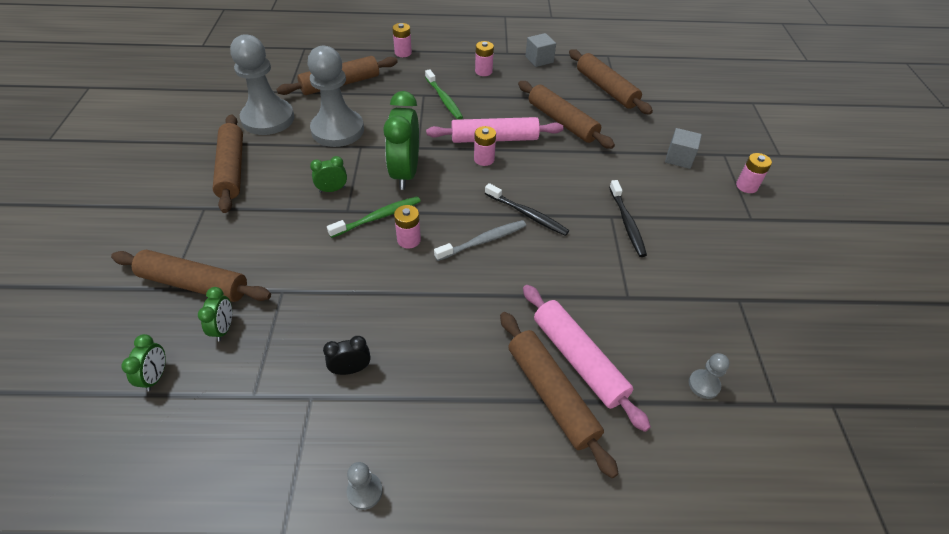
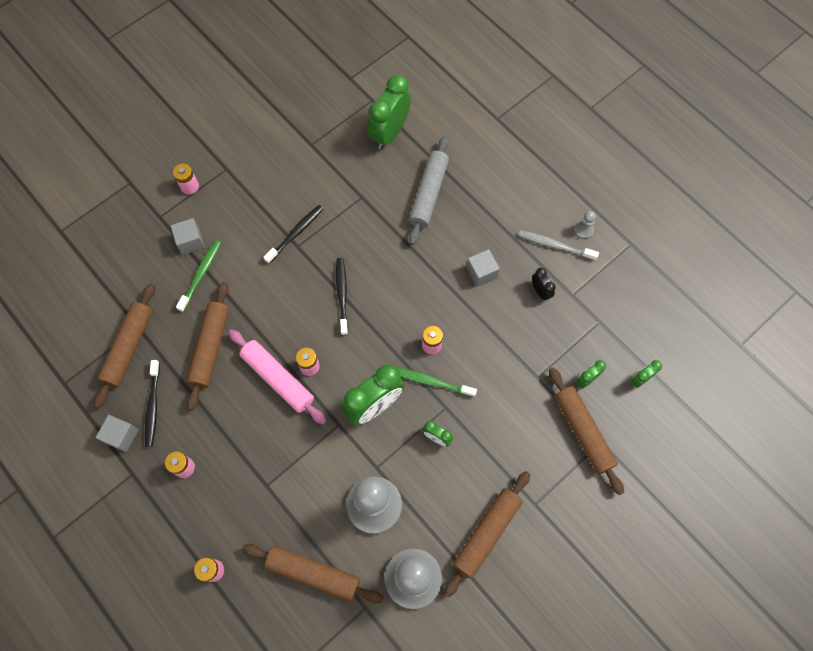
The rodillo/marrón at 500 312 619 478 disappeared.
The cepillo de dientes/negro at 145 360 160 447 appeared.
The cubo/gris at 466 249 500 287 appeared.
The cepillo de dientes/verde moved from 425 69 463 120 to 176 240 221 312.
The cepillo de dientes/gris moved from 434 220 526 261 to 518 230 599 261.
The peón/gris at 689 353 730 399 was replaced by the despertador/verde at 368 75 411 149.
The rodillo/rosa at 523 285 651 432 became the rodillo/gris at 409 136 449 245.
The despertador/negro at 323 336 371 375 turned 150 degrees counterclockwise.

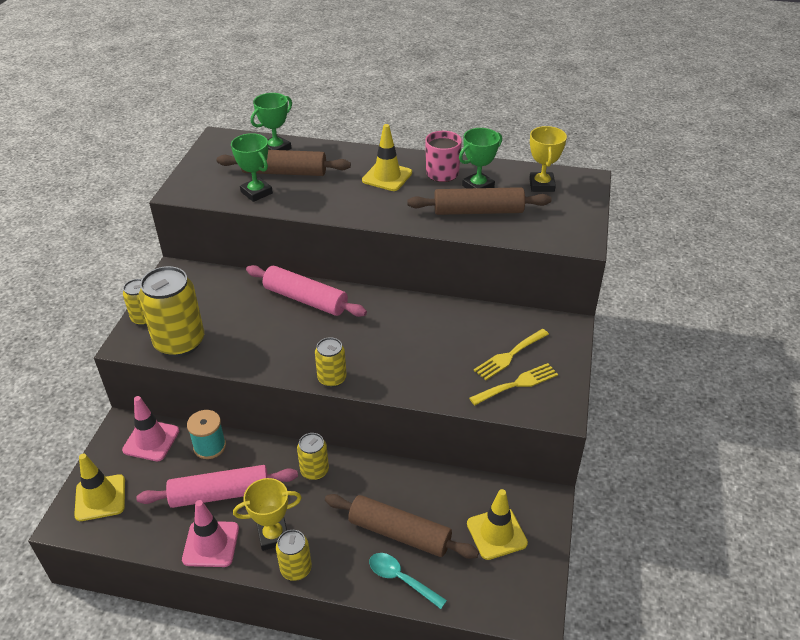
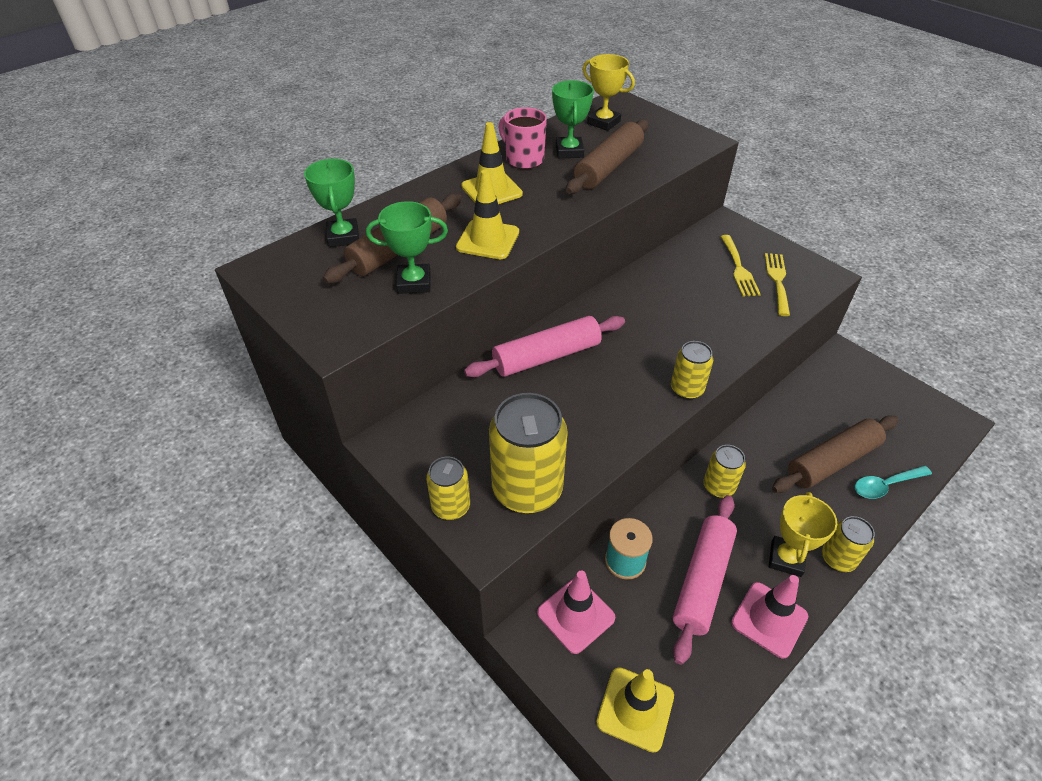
The cono de tráfico/amarillo moved from 467 489 528 560 to 456 170 519 259.

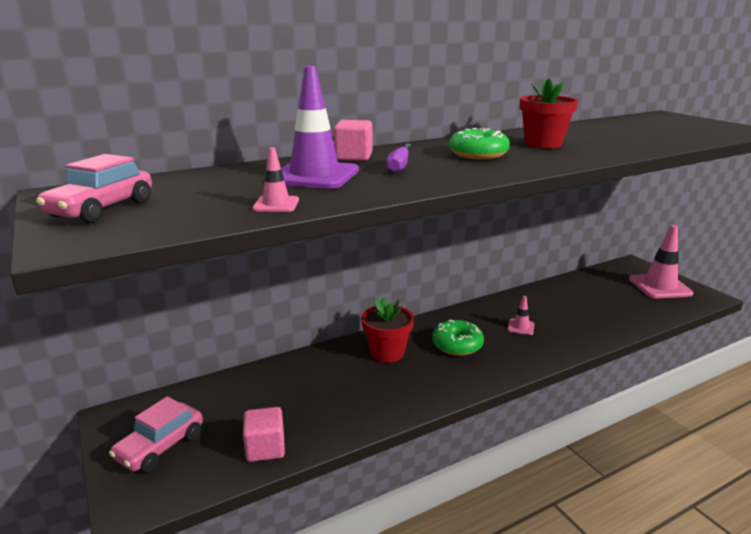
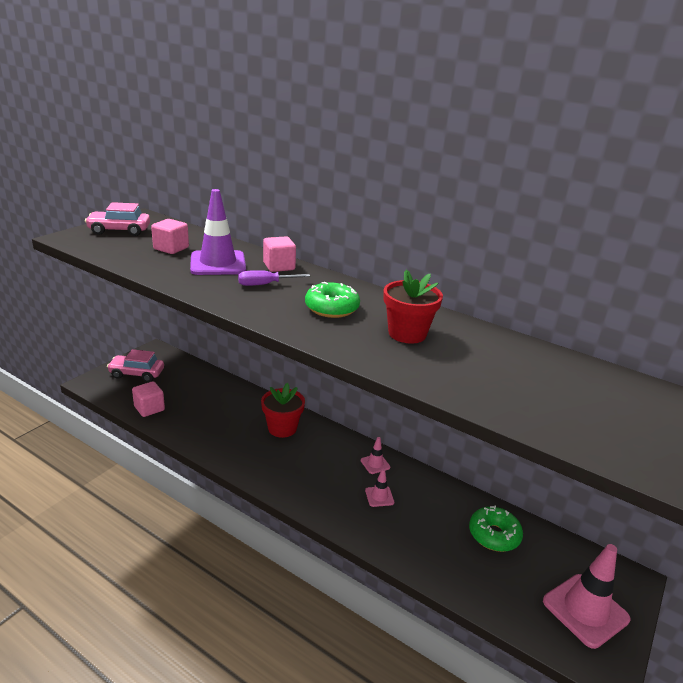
The cubo/rosa at 151 219 189 254 appeared.
The cono de tráfico/rosa moved from 252 147 299 212 to 361 437 390 474.
The rosquilla/verde moved from 432 320 484 356 to 469 506 523 552.

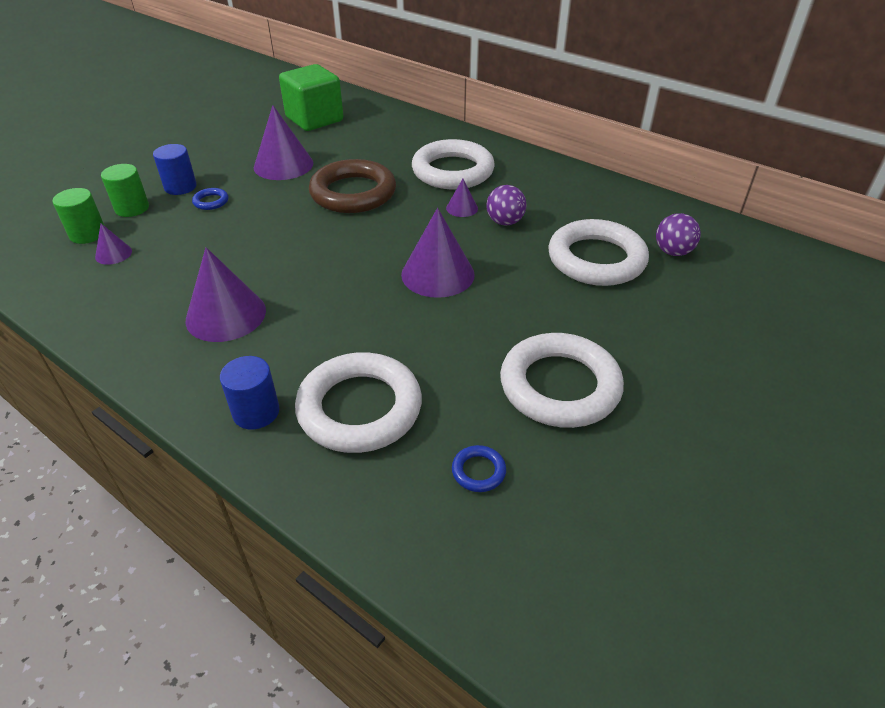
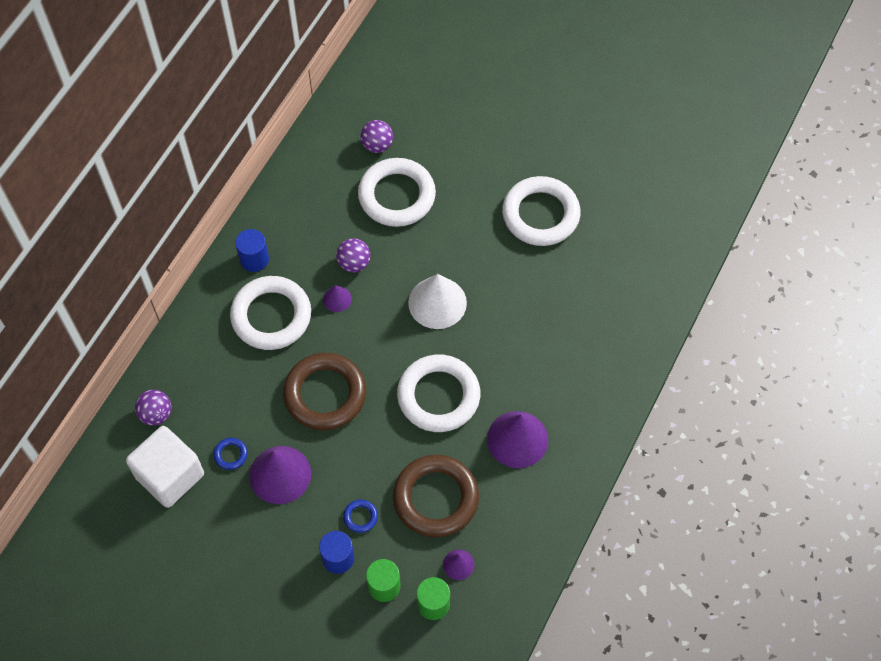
The pelota/morado at 135 390 172 426 appeared.
The anillo/marrón at 393 455 479 537 appeared.
The cilindro/azul moved from 220 356 279 429 to 235 229 269 272.
The anillo/blanco moved from 295 352 422 453 to 397 354 480 432.
The anillo/azul moved from 452 445 506 492 to 214 438 248 470.
The cubo/verde at 279 64 343 131 became the cubo/blanco at 126 426 204 508.
The cono/morado at 401 208 475 298 became the cono/blanco at 408 274 467 329.

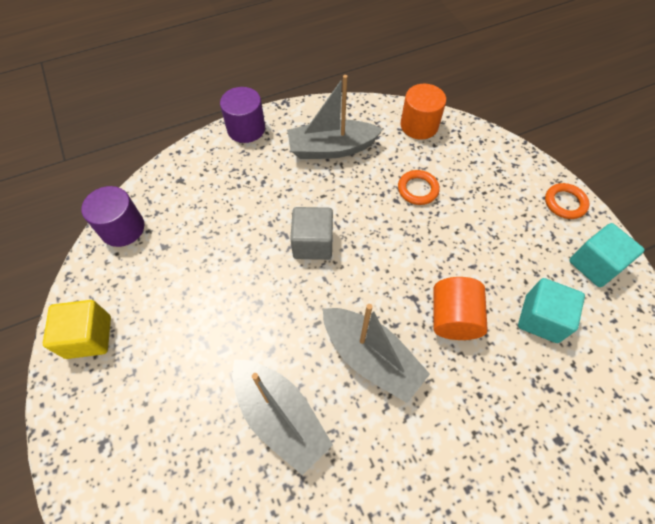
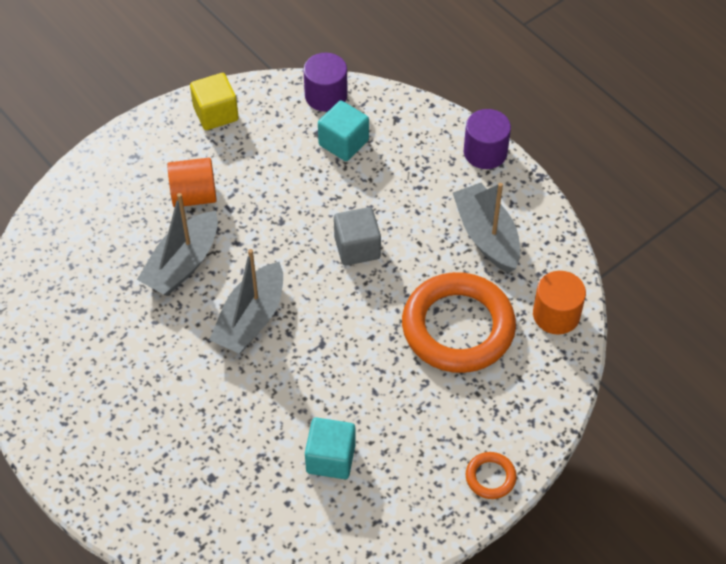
The cilindro/naranja moved from 433 277 488 340 to 167 158 217 207.
The cubo/turquesa moved from 569 223 644 287 to 318 101 369 161.
The anillo/naranja at 398 170 440 205 changed to 2.38 times the size.

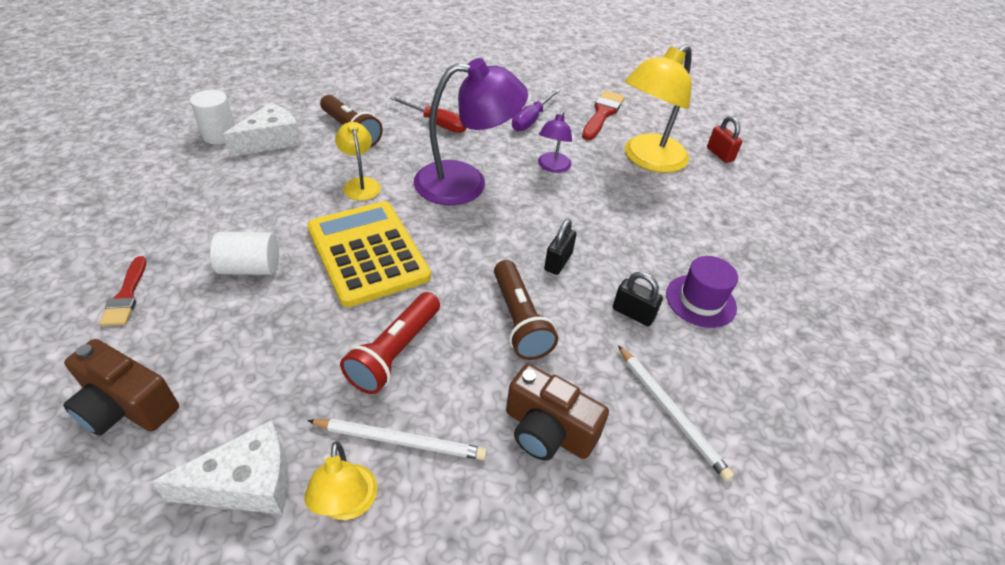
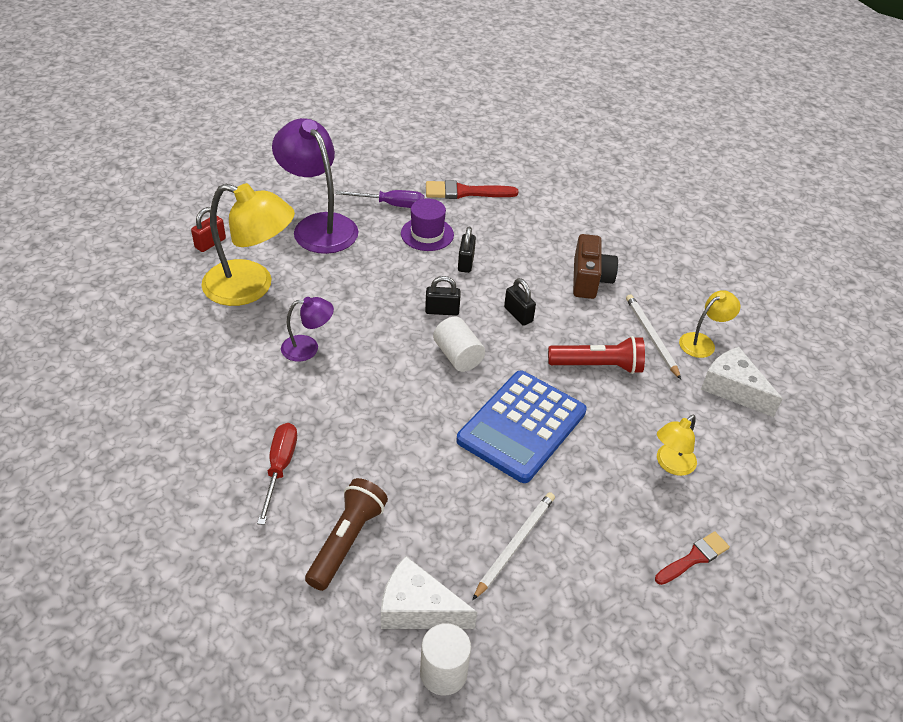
The cámara/marrón at 63 339 179 436 disappeared.
The cilindro/blanco moved from 210 232 279 275 to 433 317 485 372.
The lámpara/amarillo moved from 335 122 381 201 to 657 415 697 476.
The lámpara/morado moved from 414 58 528 205 to 272 118 359 254.
The destornillador/morado moved from 512 89 560 131 to 336 190 424 208.
The pincel/rojo moved from 582 90 625 140 to 426 180 518 199.
The lápiz/blanco moved from 618 345 734 481 to 472 492 555 600.
The lámpara de mano/marrón at 494 260 558 360 was replaced by the candado/negro at 504 278 536 326.
The calculadora/amarillo at 307 201 431 307 became the calculadora/azul at 456 370 587 483.

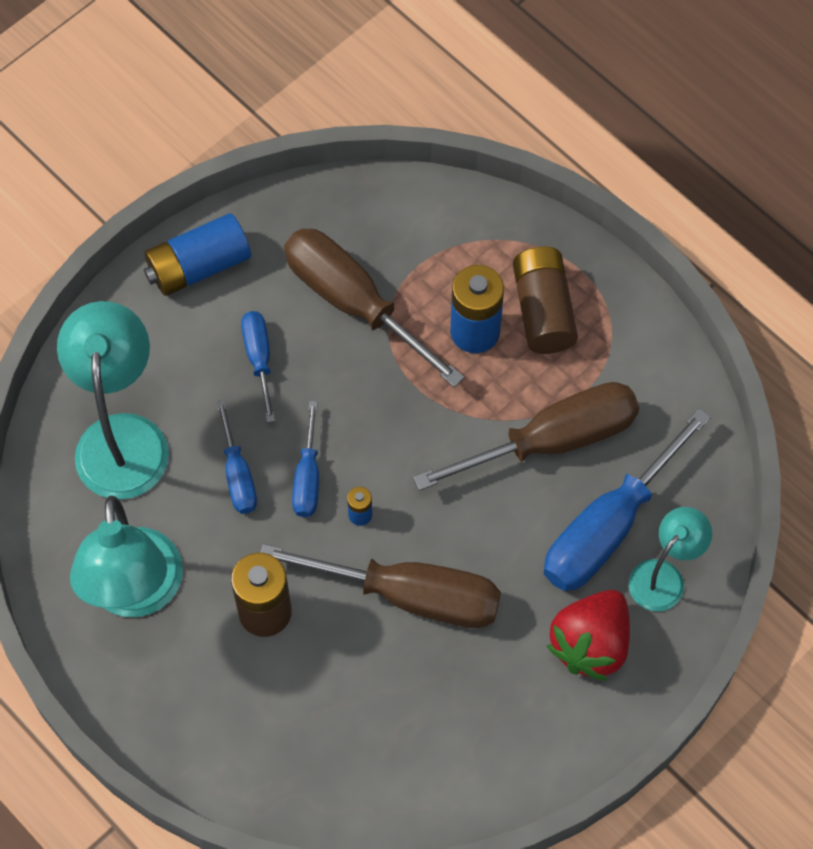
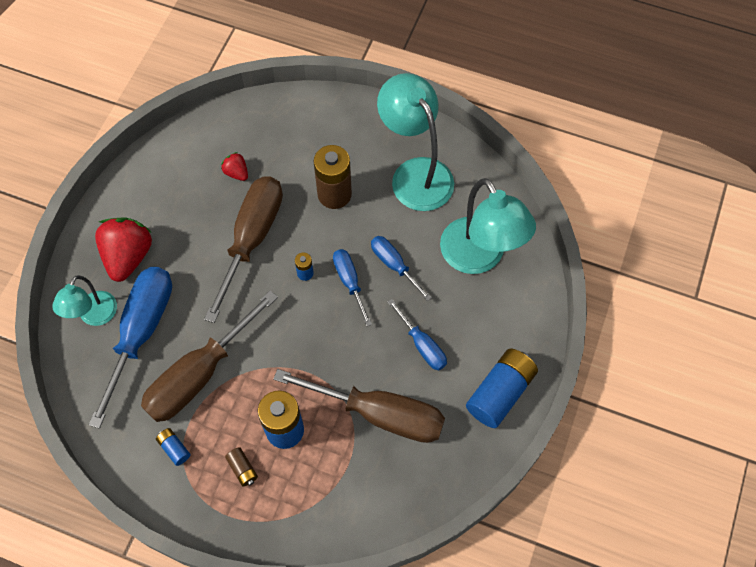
The pila/azul at 156 428 190 466 appeared.
The fresa/rojo at 221 152 248 181 appeared.
The destornillador/marrón at 260 544 501 628 turned 120 degrees clockwise.
The pila/marrón at 513 247 578 354 changed to 0.46 times the size.

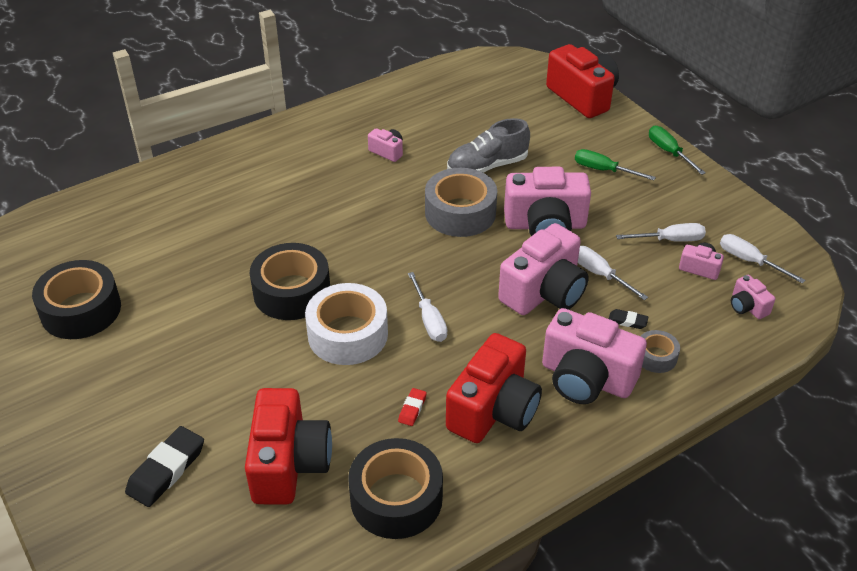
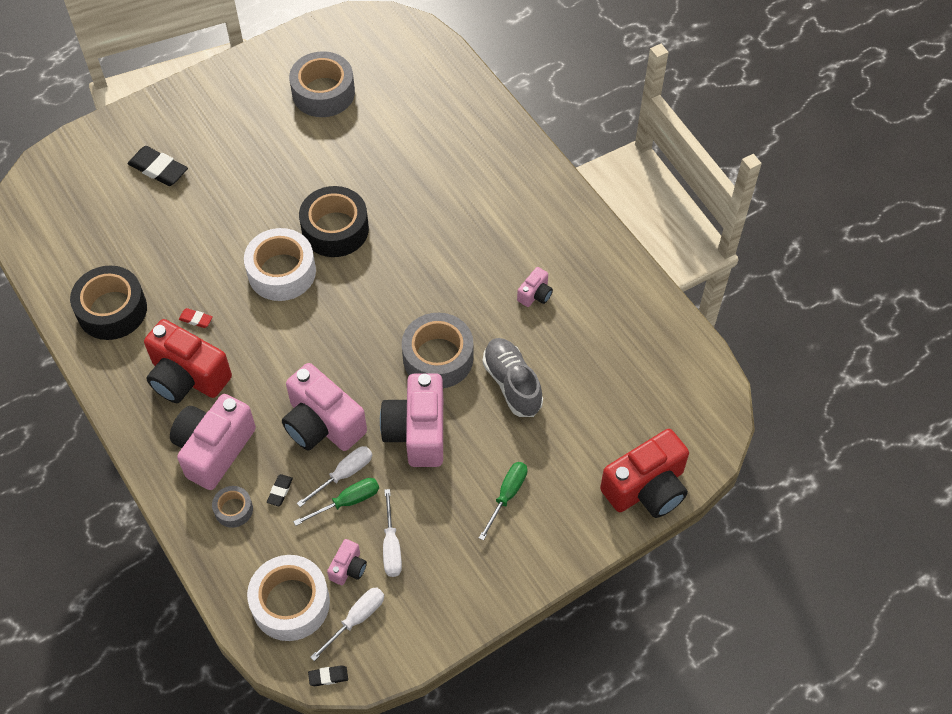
The cámara/rojo at 245 388 332 505 disappeared.
The destornillador/blanco at 408 272 448 342 disappeared.
The goma de borrar/negro at 308 665 348 686 appeared.
The destornillador/verde moved from 649 126 706 175 to 293 478 379 526.
The cámara/rosa at 731 275 775 319 was replaced by the cinta adhesiva/blanco at 247 555 330 641.
The cinta adhesiva/negro at 32 260 121 339 became the cinta adhesiva/gris at 289 51 355 117.

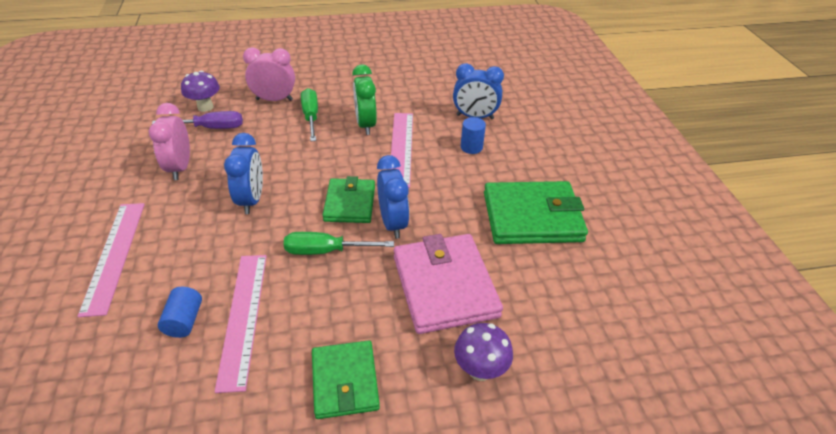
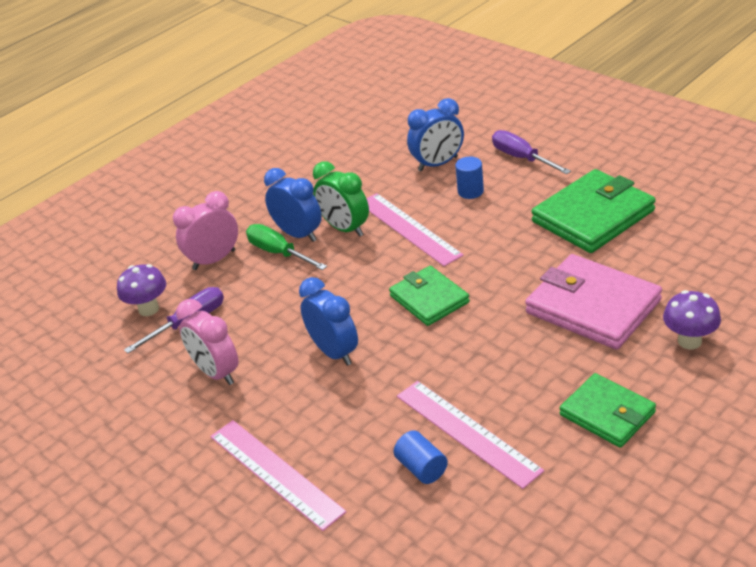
The destornillador/verde at 284 232 394 255 disappeared.
The destornillador/morado at 492 130 571 174 appeared.
The despertador/azul moved from 377 155 409 239 to 264 168 322 242.

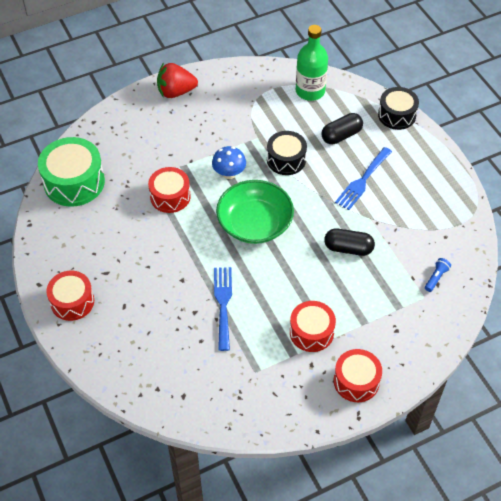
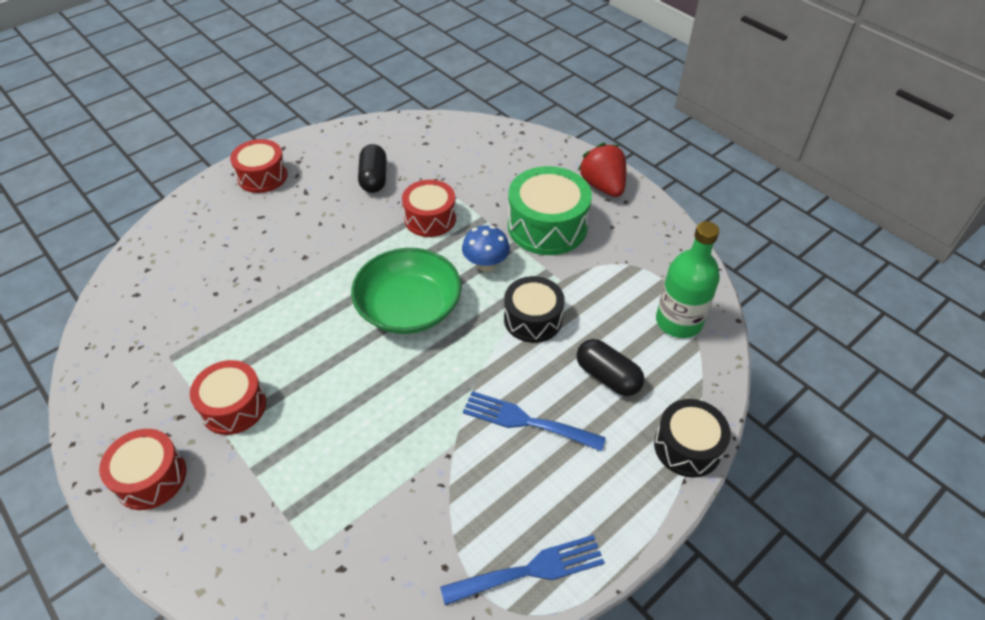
The lámpara de mano/azul at 425 258 451 292 disappeared.
The tambor/verde moved from 38 137 105 207 to 508 166 592 255.
The tenedor/azul moved from 214 267 232 351 to 440 535 605 605.
The cápsula/negro moved from 324 228 375 256 to 358 144 387 193.

